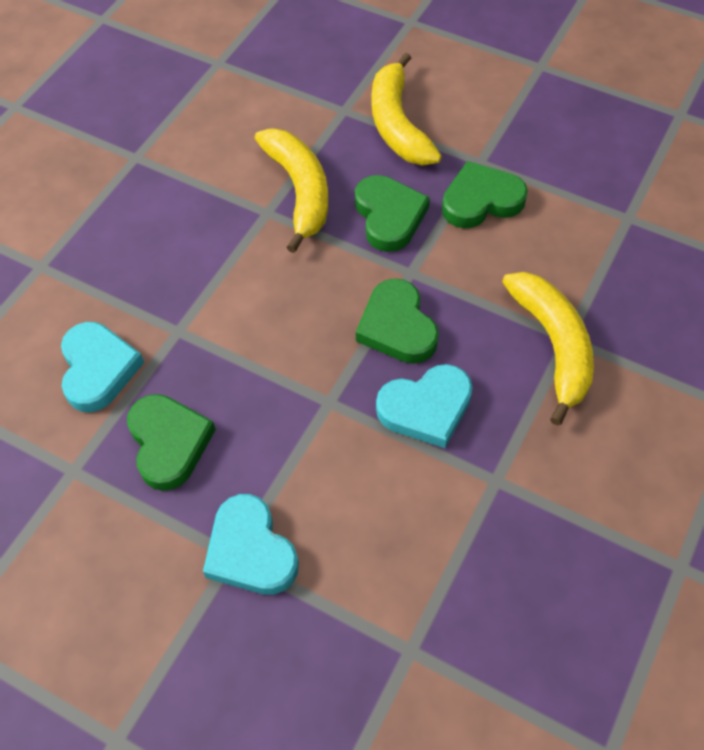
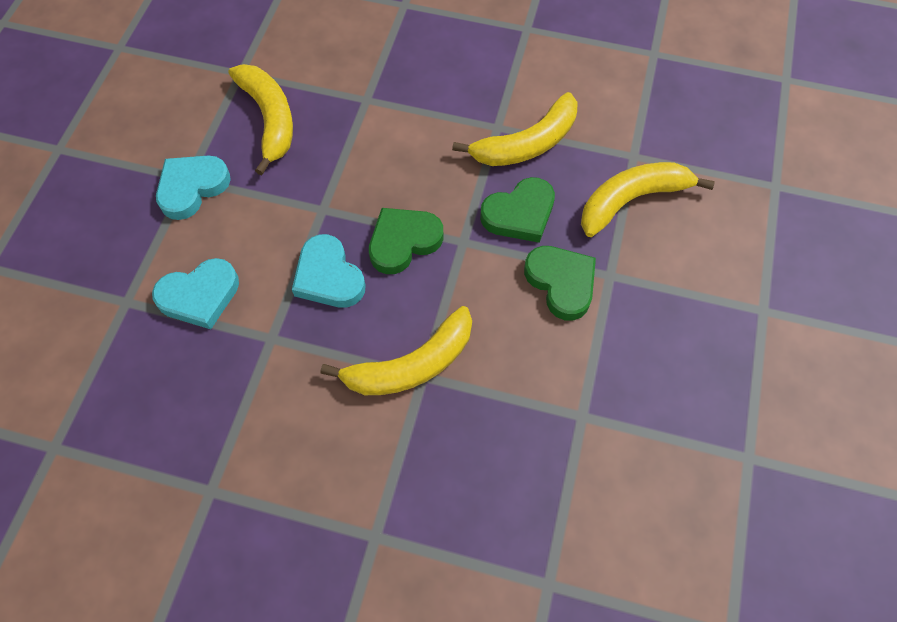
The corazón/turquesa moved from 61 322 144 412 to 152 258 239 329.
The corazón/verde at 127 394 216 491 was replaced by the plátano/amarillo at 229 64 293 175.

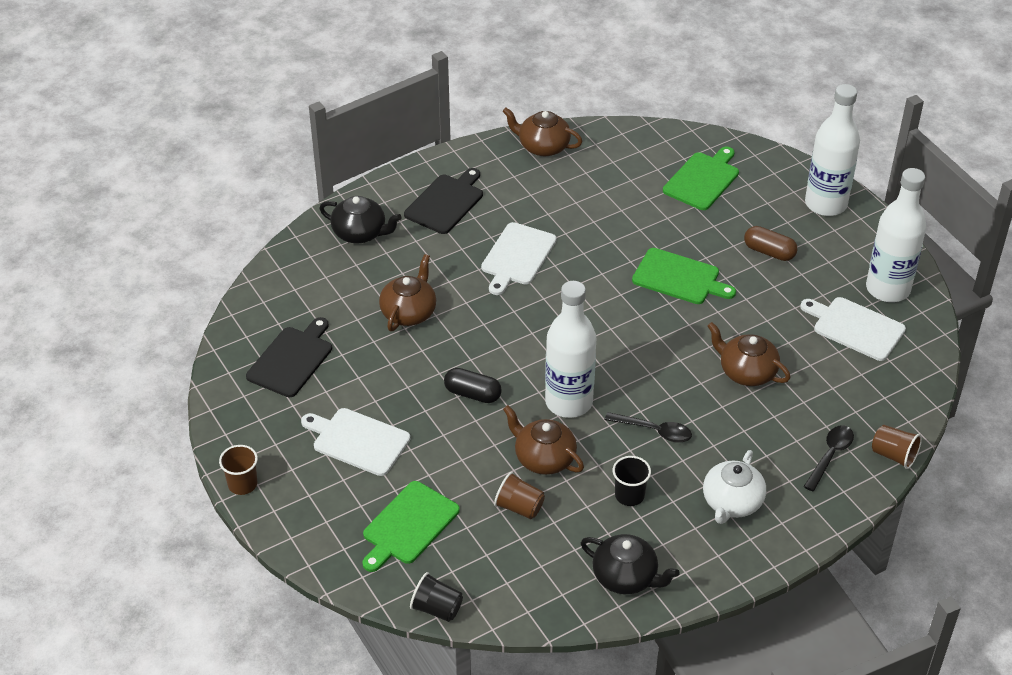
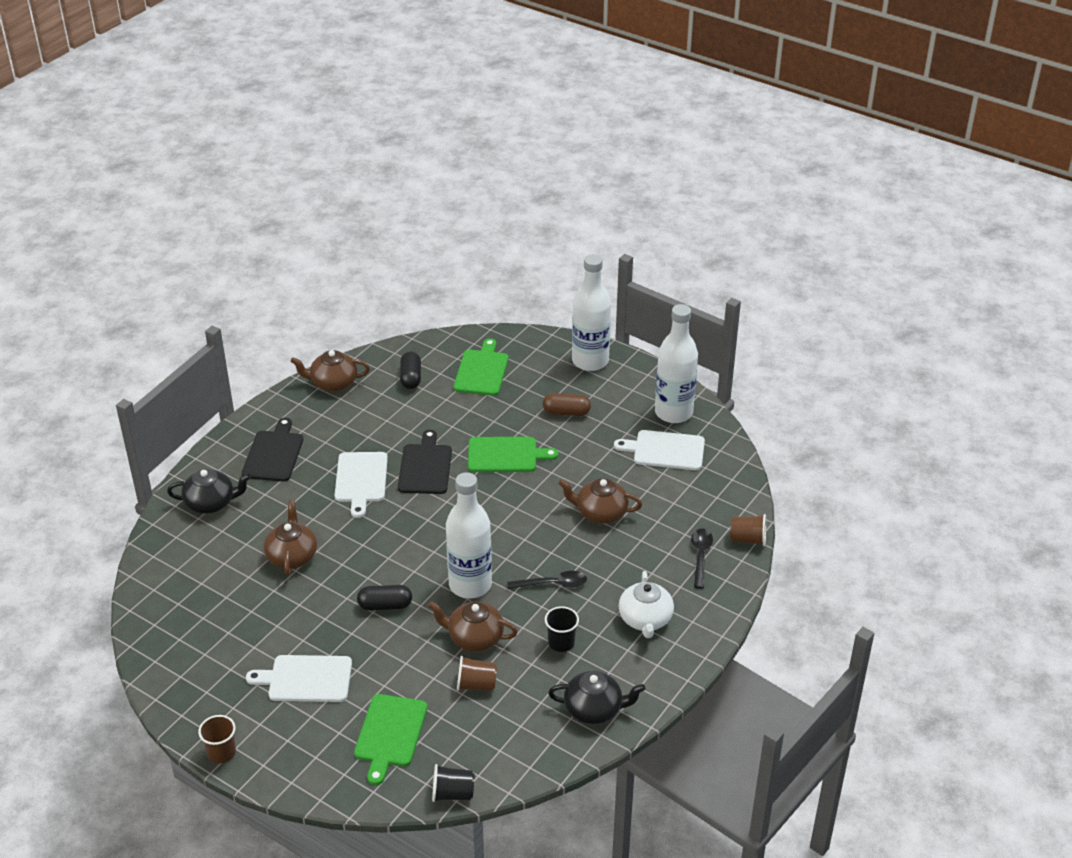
The cápsula/negro at 400 351 421 389 appeared.
The tabla de cortar/negro moved from 246 317 332 397 to 398 430 452 494.

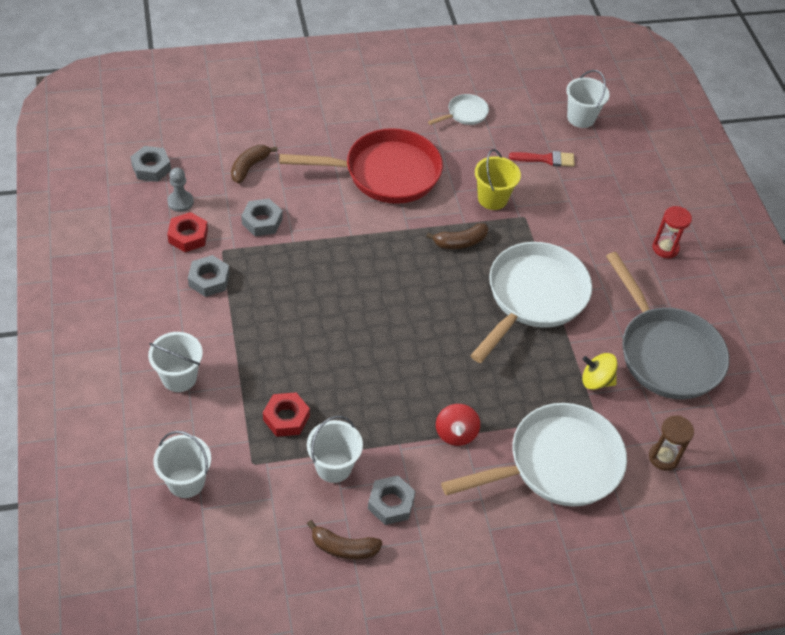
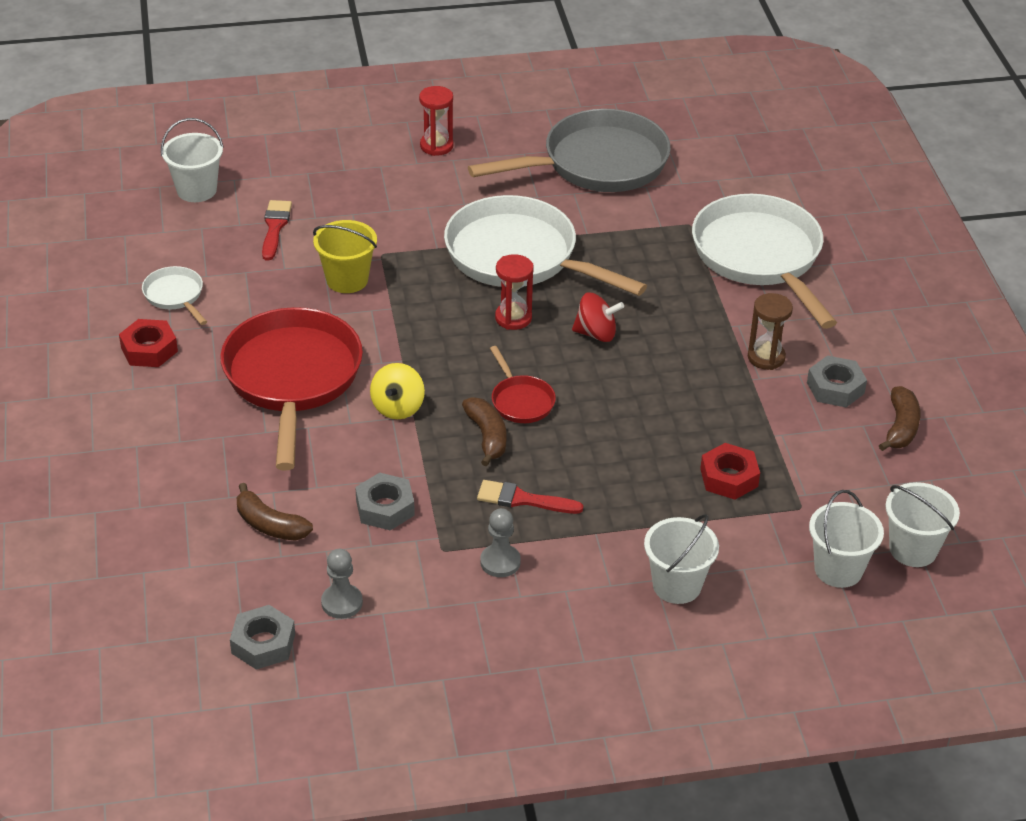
The pincel/rojo at 477 480 583 514 appeared.
The sartén/rojo at 490 346 556 423 appeared.
The reloj de arena/rojo at 495 254 534 330 appeared.
The tuerca/rojo moved from 167 212 208 252 to 119 319 178 367.
The balde/blanco moved from 307 416 363 483 to 885 482 960 567.
The plátano/marrón moved from 426 223 488 249 to 462 397 507 466.
The peonza/rojo moved from 436 404 480 446 to 572 293 624 342.
The peonza/amarillo moved from 582 353 618 390 to 370 363 425 419.
The reloj de arena/marrón moved from 649 415 694 471 to 748 293 793 370.
The tuerca/gris at 188 255 230 297 was replaced by the peón/gris at 480 508 521 577.

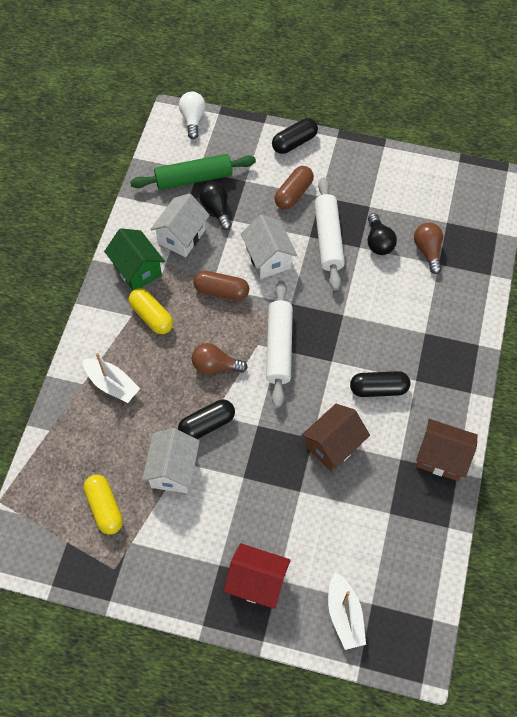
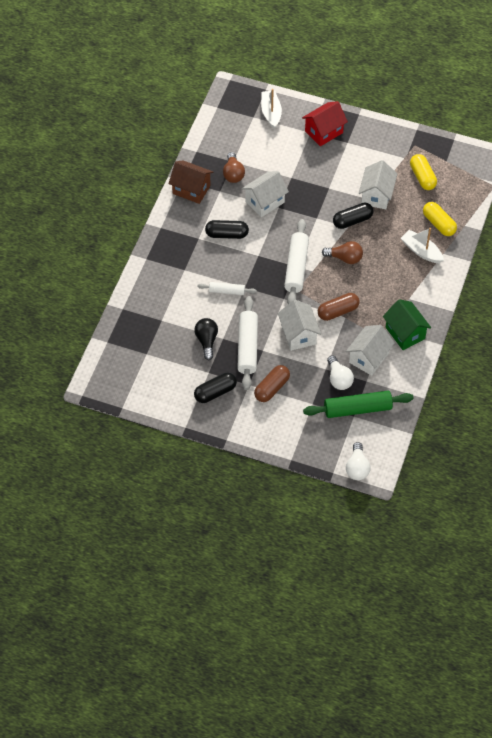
The rodillo/blanco at 197 282 257 295 appeared.
The cápsula/amarillo moved from 128 288 173 334 to 423 202 457 236.
The cápsula/negro moved from 272 118 318 154 to 194 372 237 403.
The bombilla/marrón moved from 414 223 443 274 to 223 152 245 183.
The bombilla/negro at 199 182 232 230 became the bombilla/blanco at 327 355 354 390.
The casa/marrón at 301 404 370 472 became the casa/blanco at 242 171 289 217.
The cápsula/marrón at 193 271 249 301 turned 45 degrees counterclockwise.
The casa/rojo at 224 543 291 609 turned 60 degrees counterclockwise.

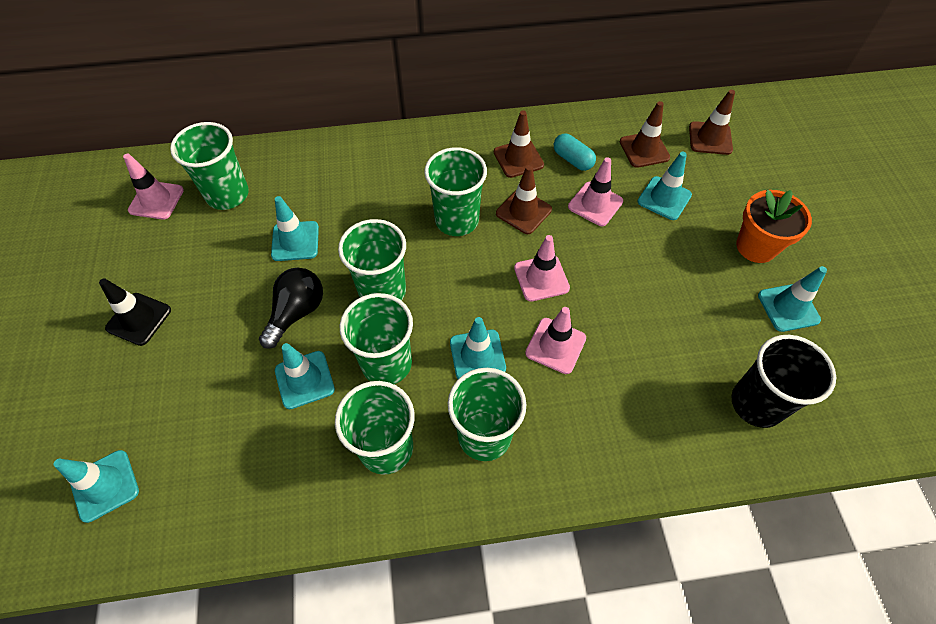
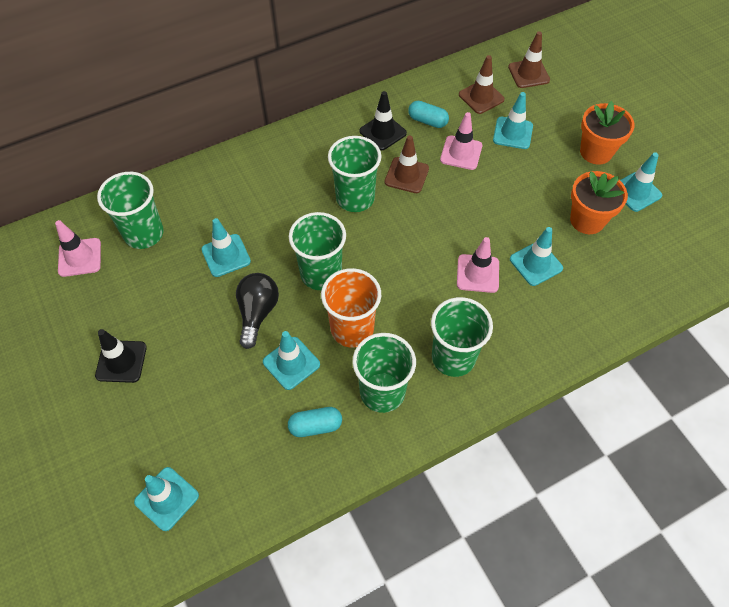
The cono de tráfico/rosa at 514 235 570 302 disappeared.
The vaso/negro at 732 335 836 428 disappeared.
The cápsula/turquesa at 288 407 342 437 appeared.
The maceta/naranja at 570 171 628 234 appeared.
The cono de tráfico/turquesa moved from 450 317 506 379 to 510 227 563 286.
The vaso/verde at 340 293 413 384 became the vaso/naranja at 321 268 381 348.
The cono de tráfico/marrón at 494 110 544 178 became the cono de tráfico/negro at 359 91 407 150.

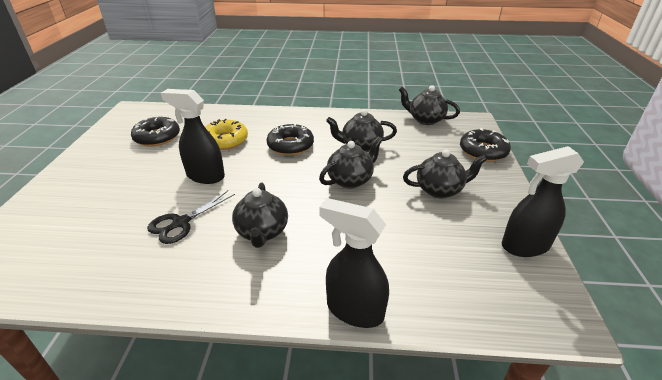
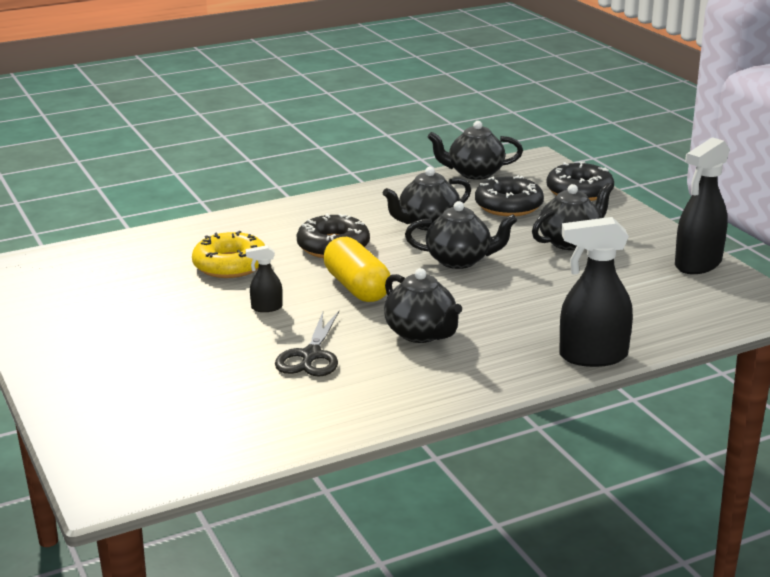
The cápsula/amarillo at 324 237 390 302 appeared.
The rosquilla/negro moved from 131 116 180 146 to 475 175 544 216.
The tetera/negro at 319 136 383 189 turned 75 degrees clockwise.
The pulverizador/negro at 161 89 225 184 changed to 0.49 times the size.

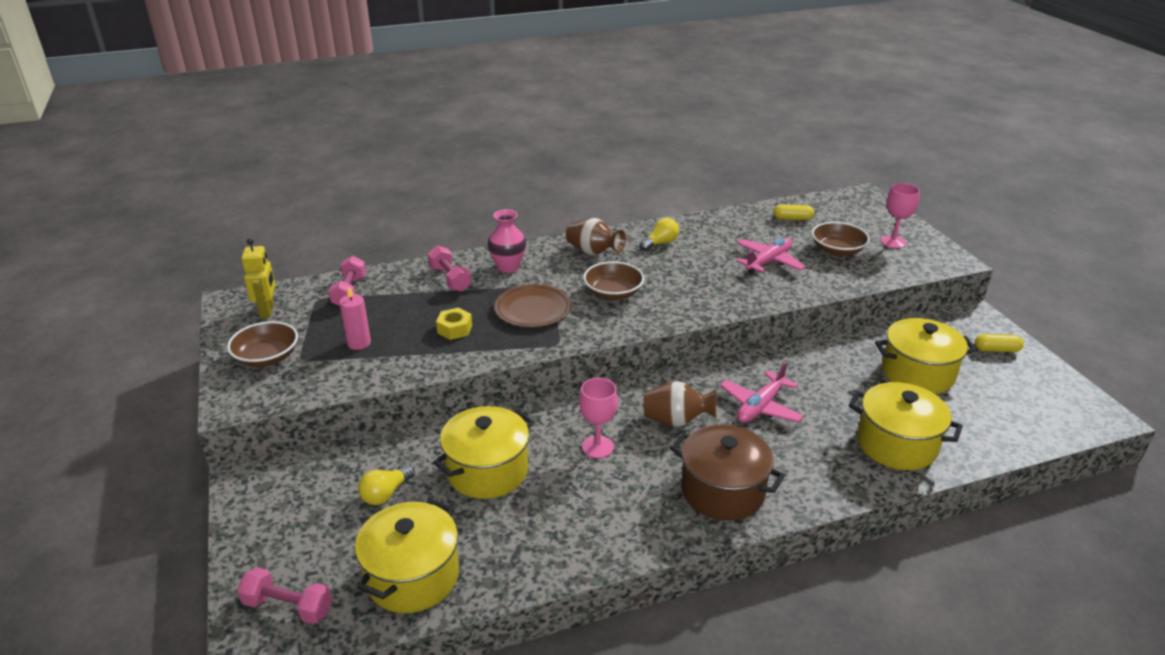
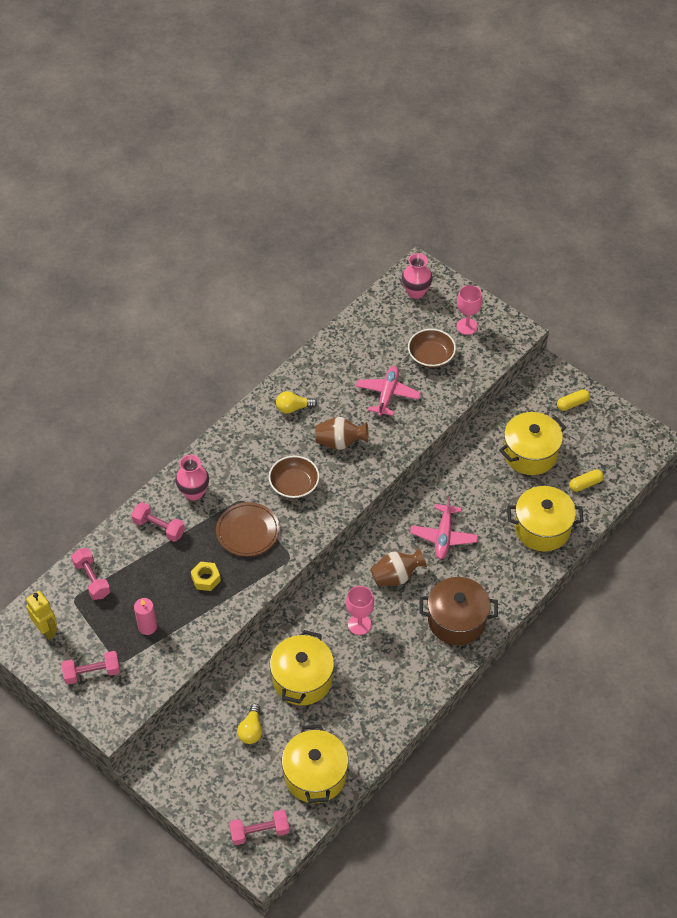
The florero/rosa at 402 253 433 299 appeared.
The florero/marrón moved from 566 218 626 255 to 315 417 368 450.
The cápsula/amarillo moved from 774 204 814 220 to 569 469 604 492.
The cuenco/marrón at 227 321 298 367 was replaced by the mancuerna/rosa at 61 651 120 684.
The bombilla/amarillo at 640 218 679 251 turned 120 degrees counterclockwise.

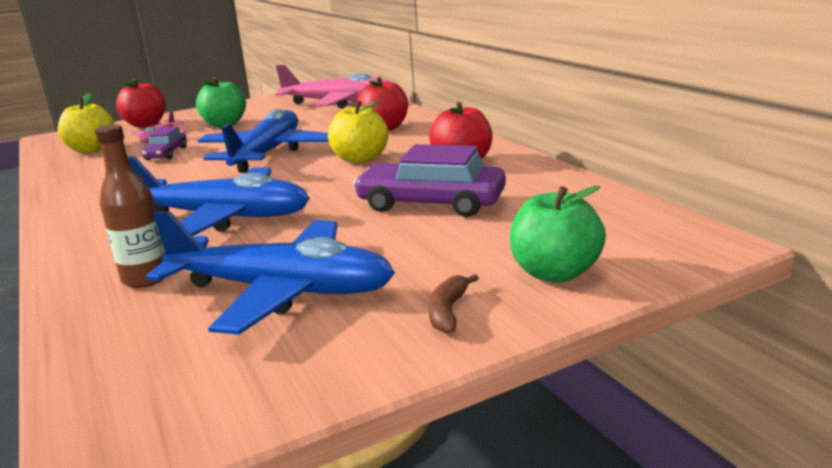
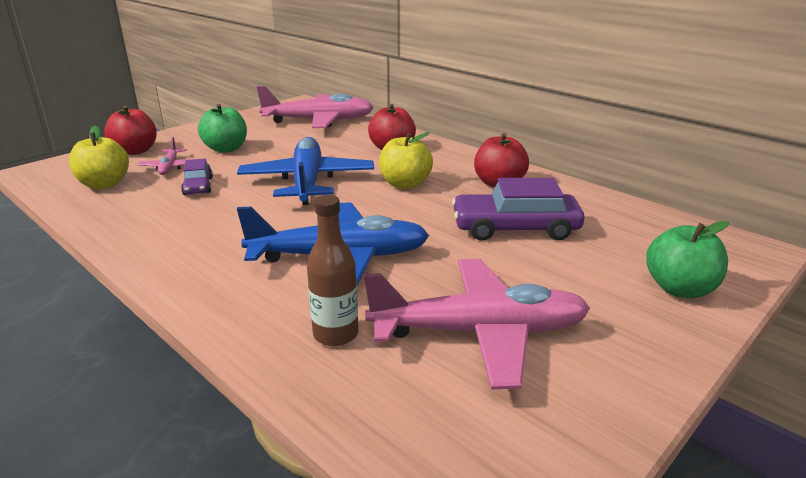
The plátano/marrón at 429 274 479 334 disappeared.
The avión/azul at 146 211 395 335 became the avión/rosa at 364 259 590 390.

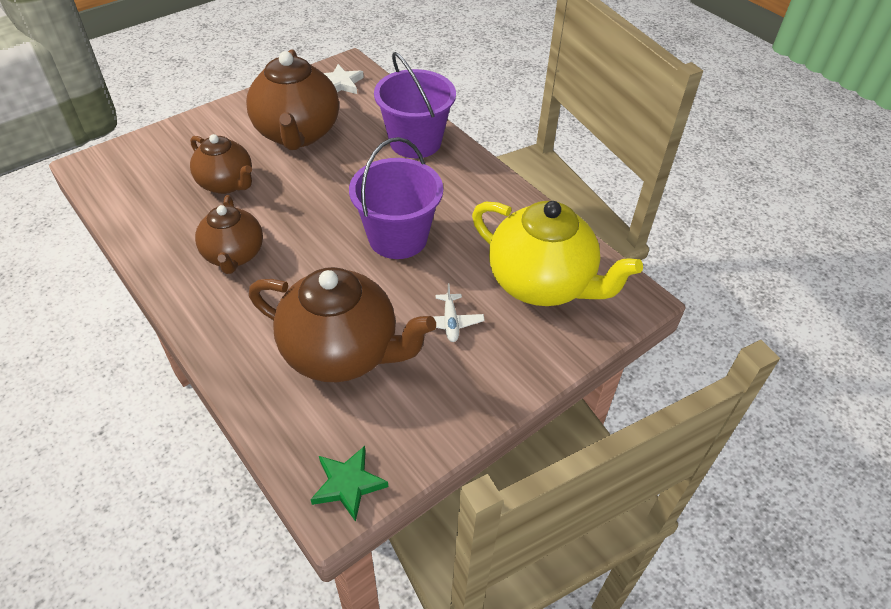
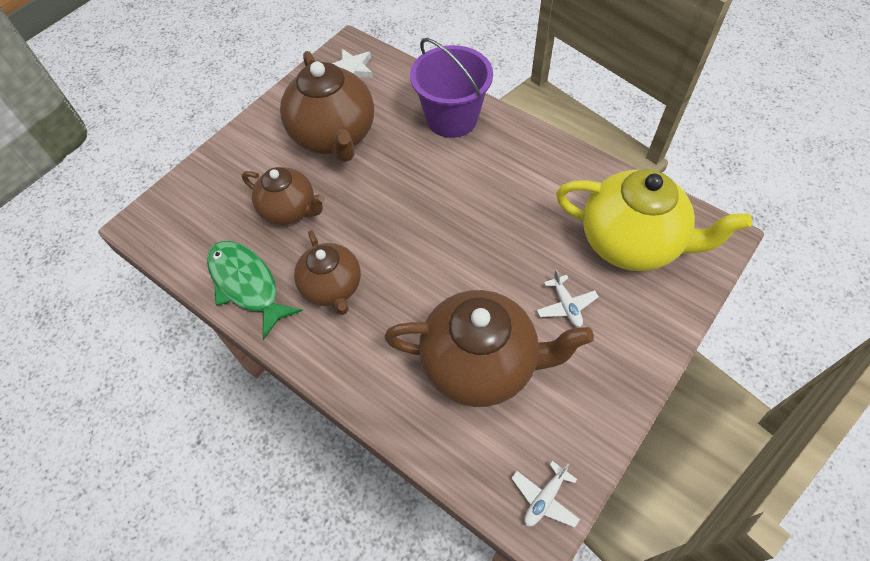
The balde/morado at 349 137 443 259 disappeared.
The pez/verde at 207 241 303 339 appeared.
The estrella/verde at 310 446 388 522 was replaced by the avión/blanco at 512 461 580 528.

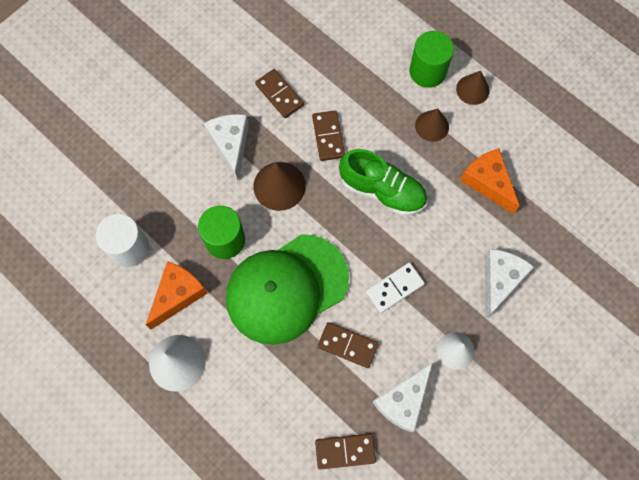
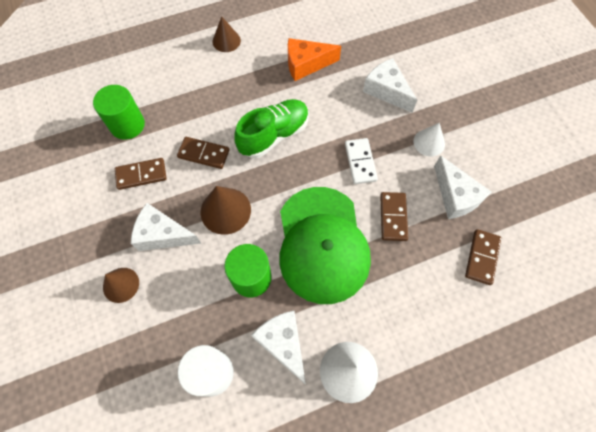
The cilindro/verde moved from 409 31 454 88 to 93 85 145 140.
The cono/marrón moved from 415 109 449 142 to 103 268 139 303.
The queso/naranja at 146 261 208 330 became the queso/blanco at 251 311 306 384.
The ficha de dominó/marrón at 318 322 379 368 turned 45 degrees counterclockwise.

